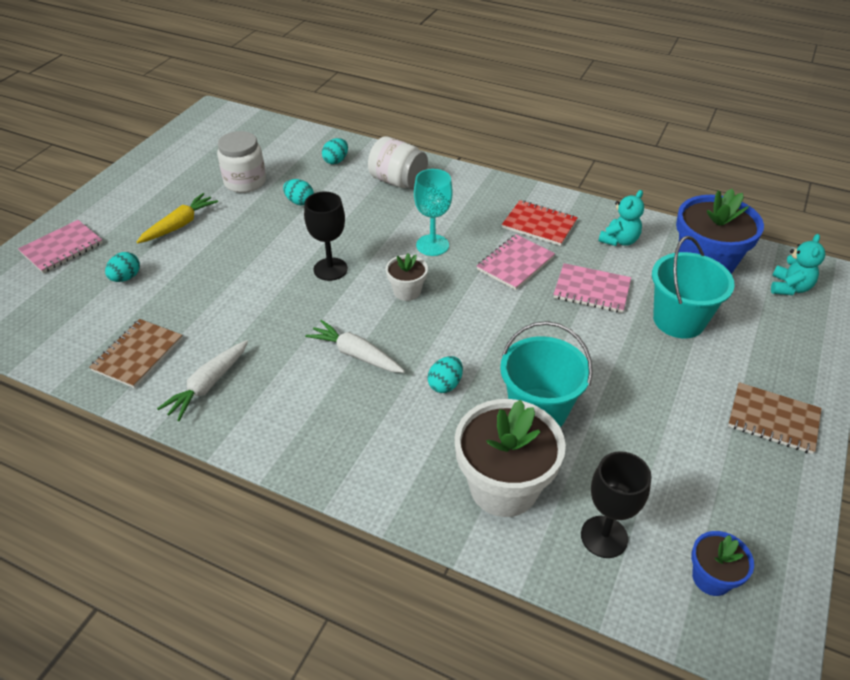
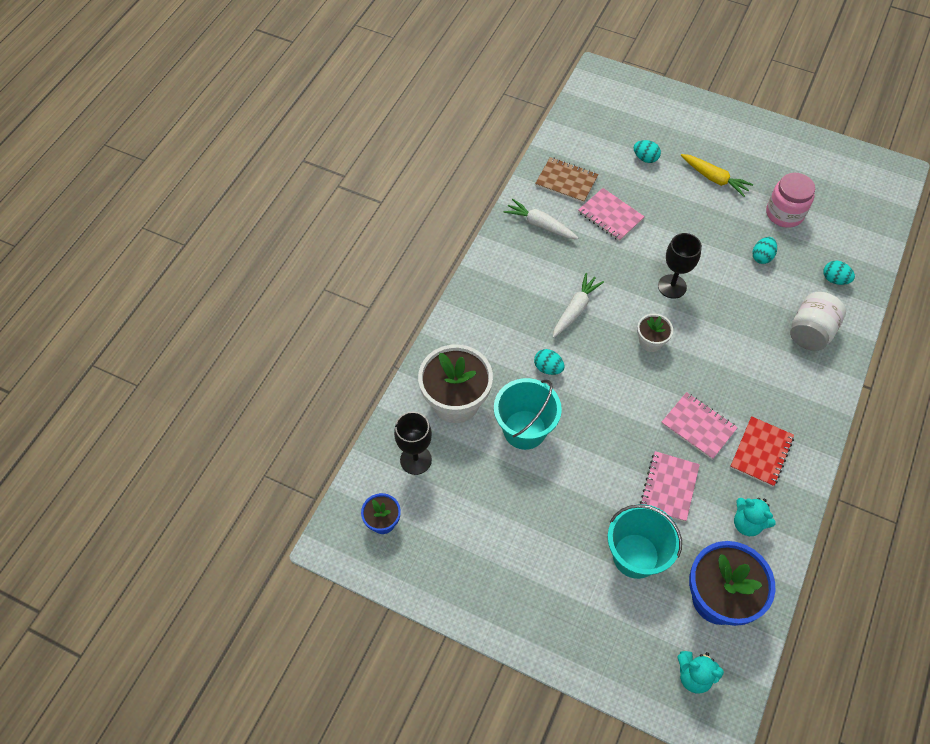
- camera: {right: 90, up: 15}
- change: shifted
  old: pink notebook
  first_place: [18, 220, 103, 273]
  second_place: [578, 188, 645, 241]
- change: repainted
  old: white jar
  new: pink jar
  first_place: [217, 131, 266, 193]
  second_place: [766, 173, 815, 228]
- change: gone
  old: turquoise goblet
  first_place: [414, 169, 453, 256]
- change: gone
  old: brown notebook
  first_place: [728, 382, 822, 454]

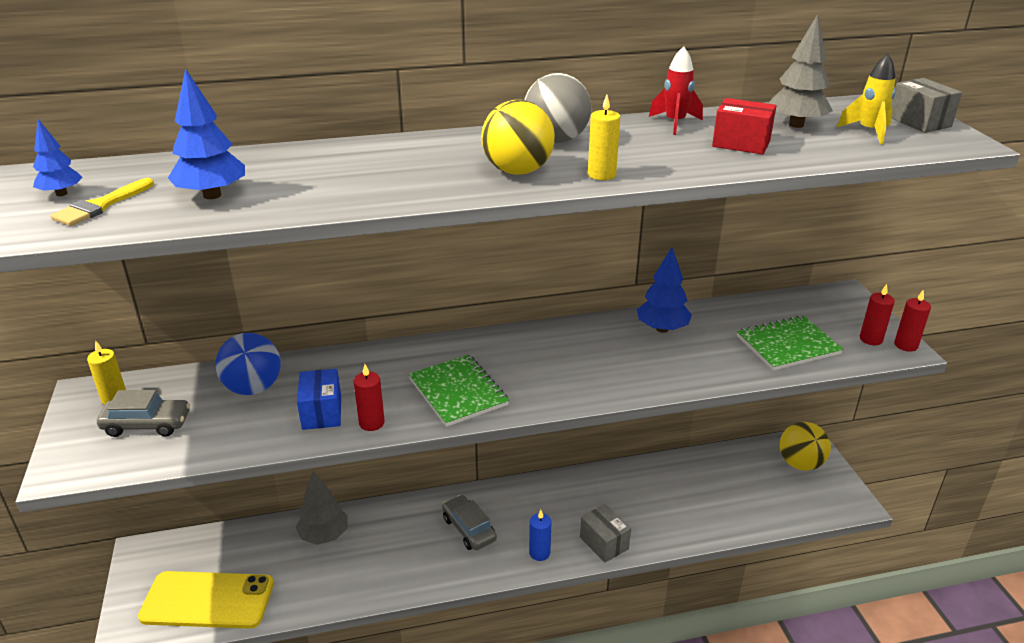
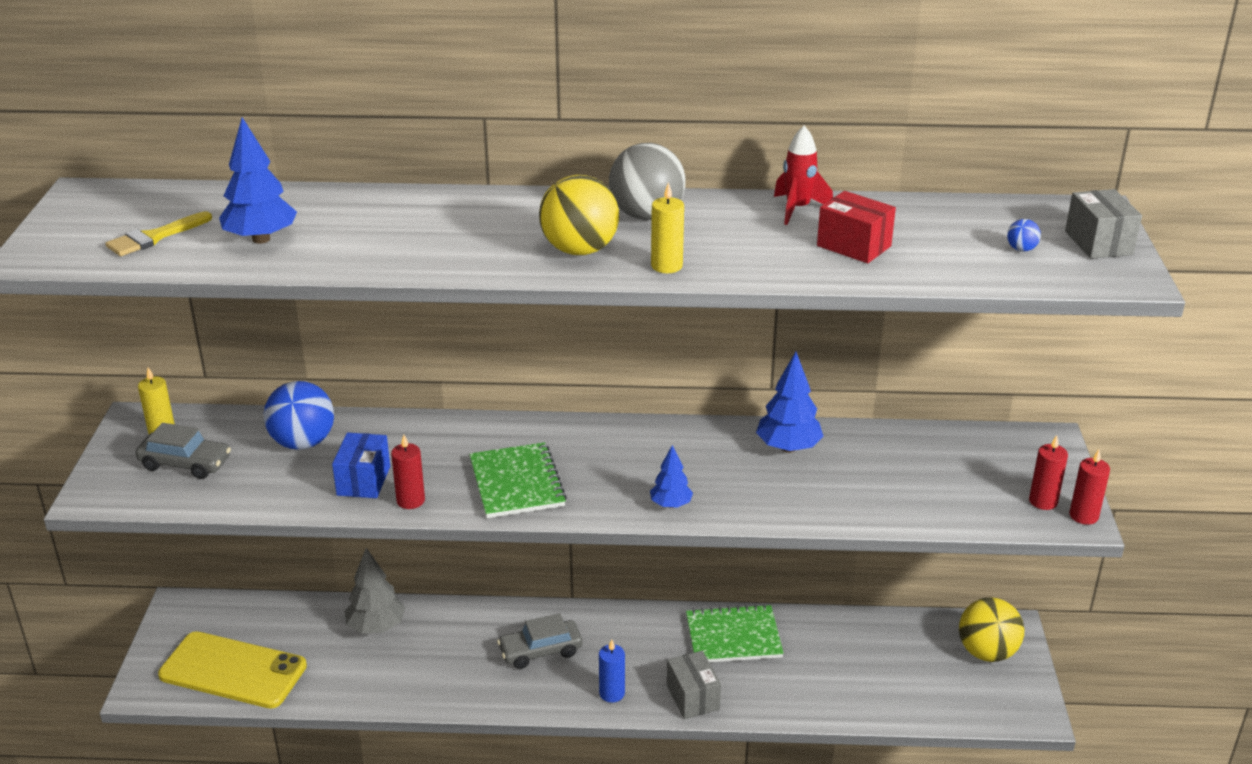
- camera: {right: 15, up: 0}
- change: rotated
  old: grey car
  first_place: [442, 495, 497, 550]
  second_place: [497, 613, 582, 669]
  degrees: -90
- change: shifted
  old: blue tree
  first_place: [33, 119, 83, 196]
  second_place: [650, 445, 693, 508]
- change: shifted
  old: green notebook
  first_place: [737, 315, 843, 371]
  second_place: [686, 604, 784, 662]
- change: swapped
  old: yellow rocket
  new: blue ball
  first_place: [837, 54, 896, 144]
  second_place: [1007, 219, 1041, 251]
- change: gone
  old: grey tree
  first_place: [768, 14, 833, 128]

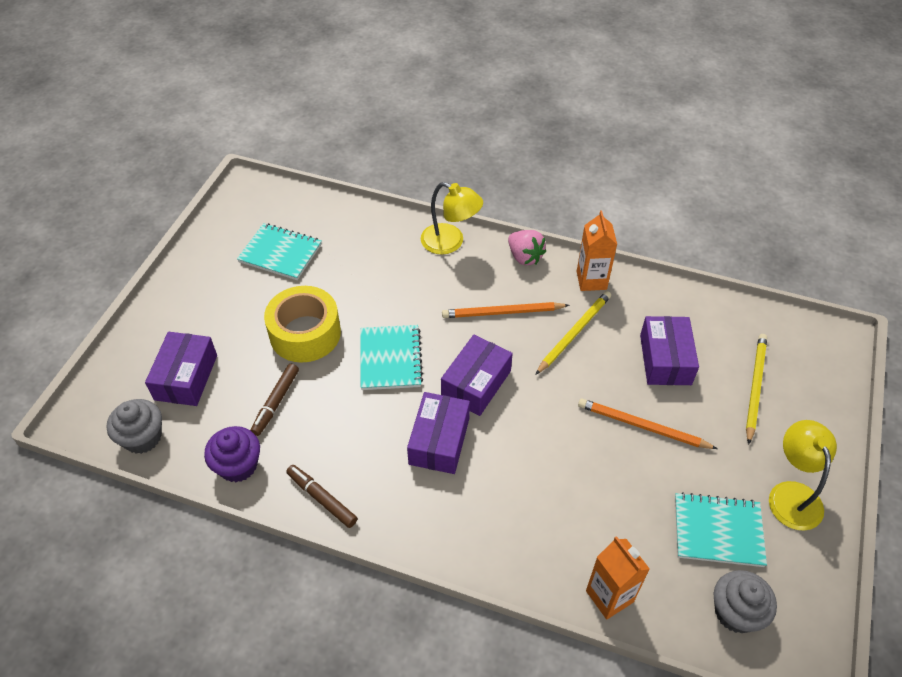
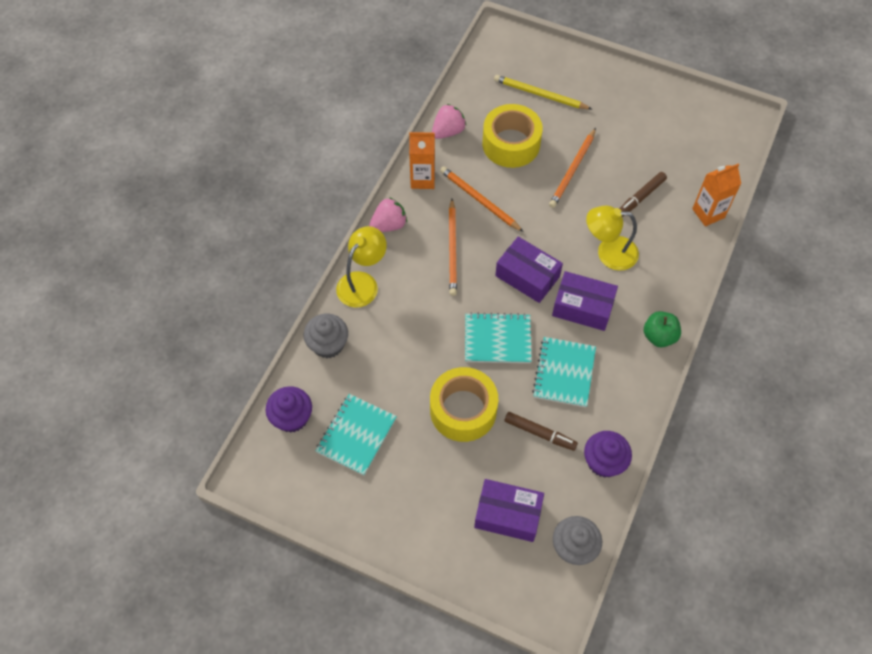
- camera: {right: -85, up: 10}
- change: new
  new: purple cupcake
  second_place: [266, 386, 312, 433]
- change: shifted
  old: grey cupcake
  first_place: [714, 570, 777, 633]
  second_place: [303, 314, 348, 358]
- change: new
  new: pink strawberry
  second_place: [432, 104, 466, 139]
- change: repainted
  old: yellow pencil
  new: orange pencil
  first_place: [535, 291, 611, 375]
  second_place: [440, 166, 523, 232]
- change: swapped
  old: purple box
  new: yellow tape
  first_place: [640, 316, 699, 385]
  second_place: [482, 104, 543, 168]
- change: shifted
  old: turquoise notebook
  first_place: [675, 492, 767, 567]
  second_place: [532, 337, 596, 408]
- change: shifted
  old: yellow lamp
  first_place: [769, 420, 837, 531]
  second_place: [586, 206, 639, 271]
- change: shifted
  old: brown marker
  first_place: [286, 465, 358, 528]
  second_place: [619, 172, 667, 217]
- change: new
  new: green apple
  second_place: [644, 311, 681, 347]

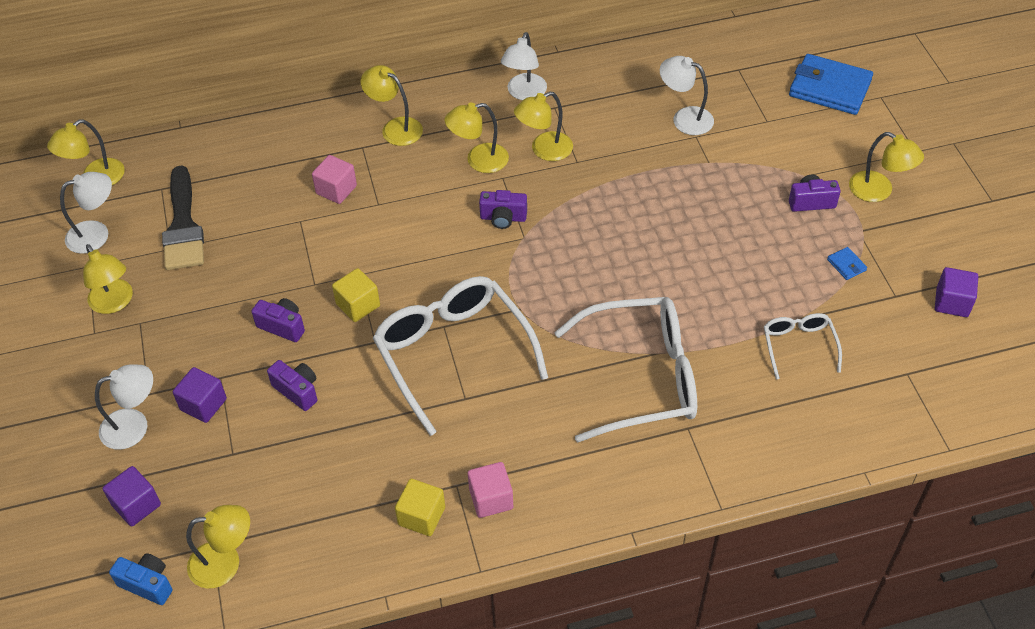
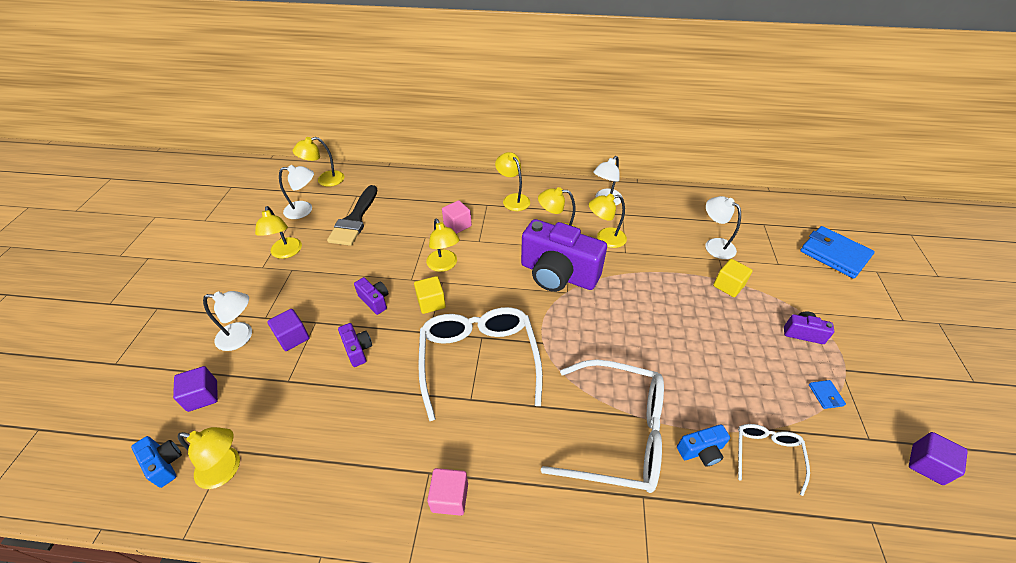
- camera: {right: 20, up: -5}
- change: shifted
  old: yellow lamp
  first_place: [849, 132, 924, 202]
  second_place: [426, 219, 460, 272]
- change: scaled
  old: purple camera
  first_place: [479, 190, 527, 229]
  second_place: [521, 219, 607, 292]
  factor: 2.32
- change: new
  new: blue camera
  second_place: [677, 424, 730, 466]
- change: shifted
  old: yellow cube
  first_place: [395, 479, 445, 536]
  second_place: [713, 259, 753, 297]

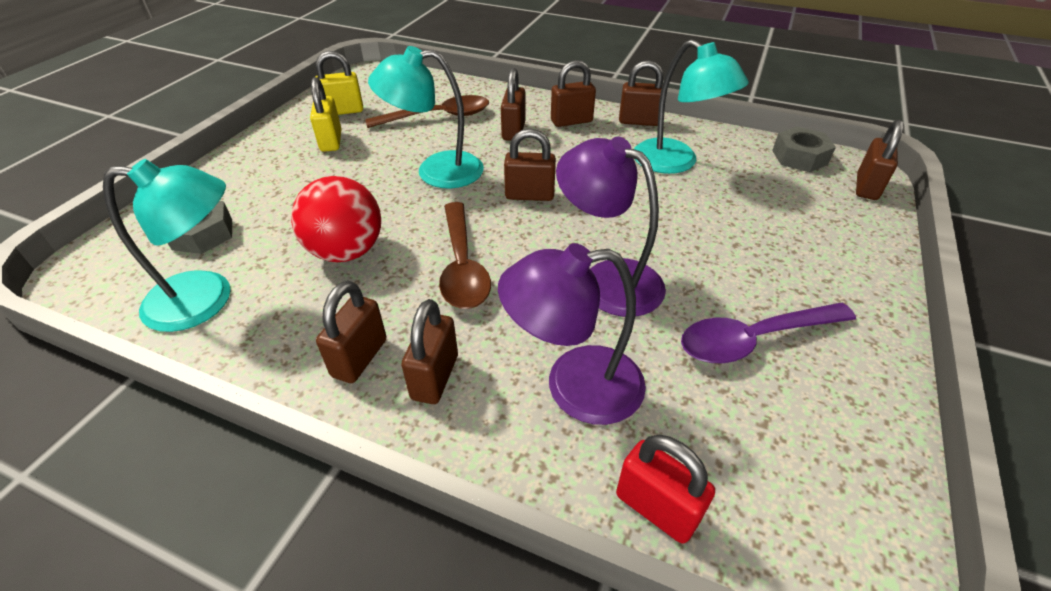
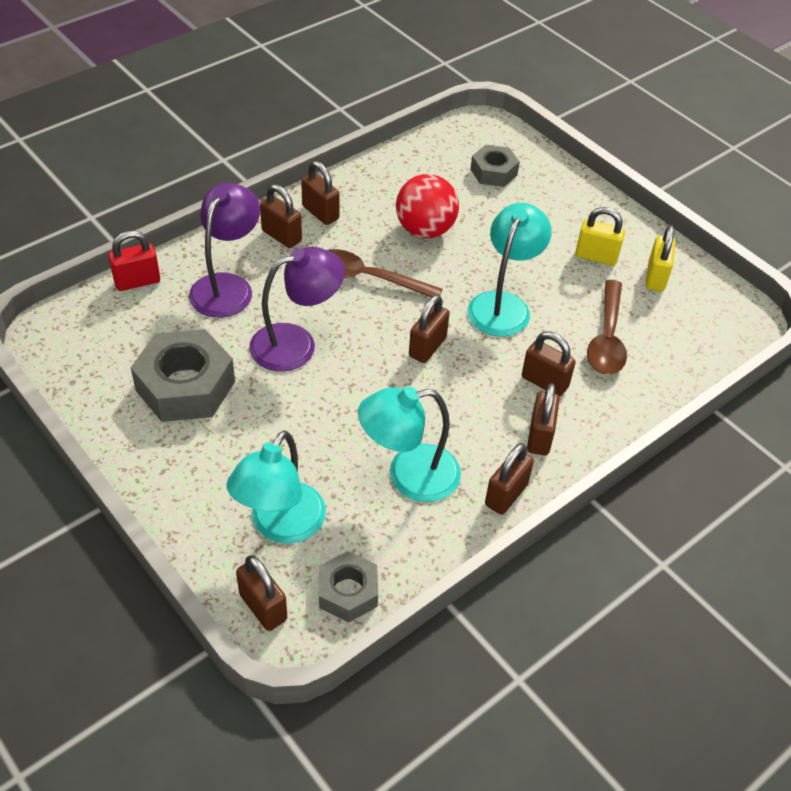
- camera: {right: 115, up: 5}
- change: swapped
  old: purple spoon
  new: grey nut
  first_place: [681, 303, 856, 363]
  second_place: [131, 329, 235, 422]
- change: shifted
  old: turquoise lamp
  first_place: [103, 159, 231, 332]
  second_place: [226, 430, 326, 544]

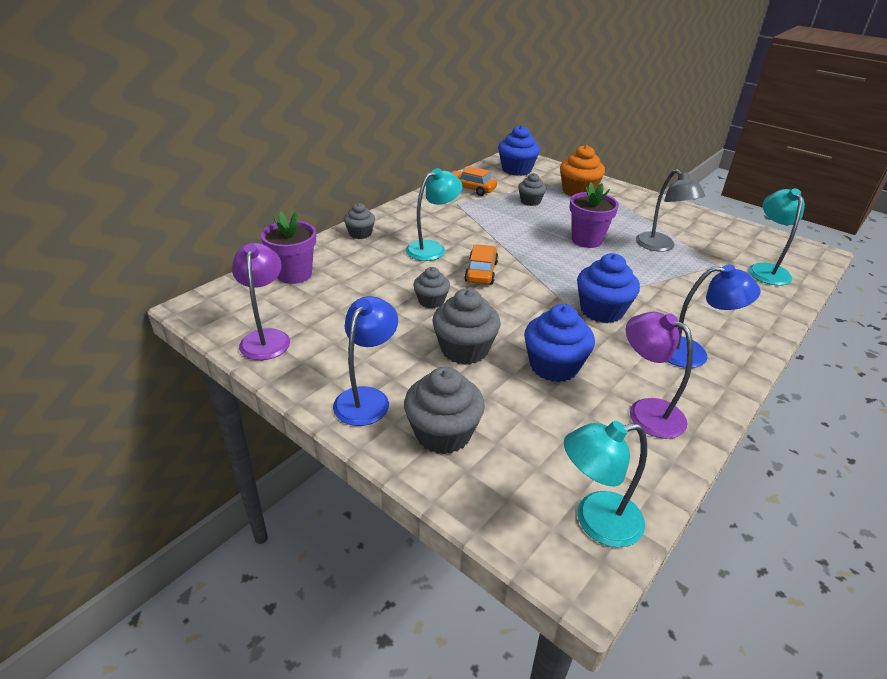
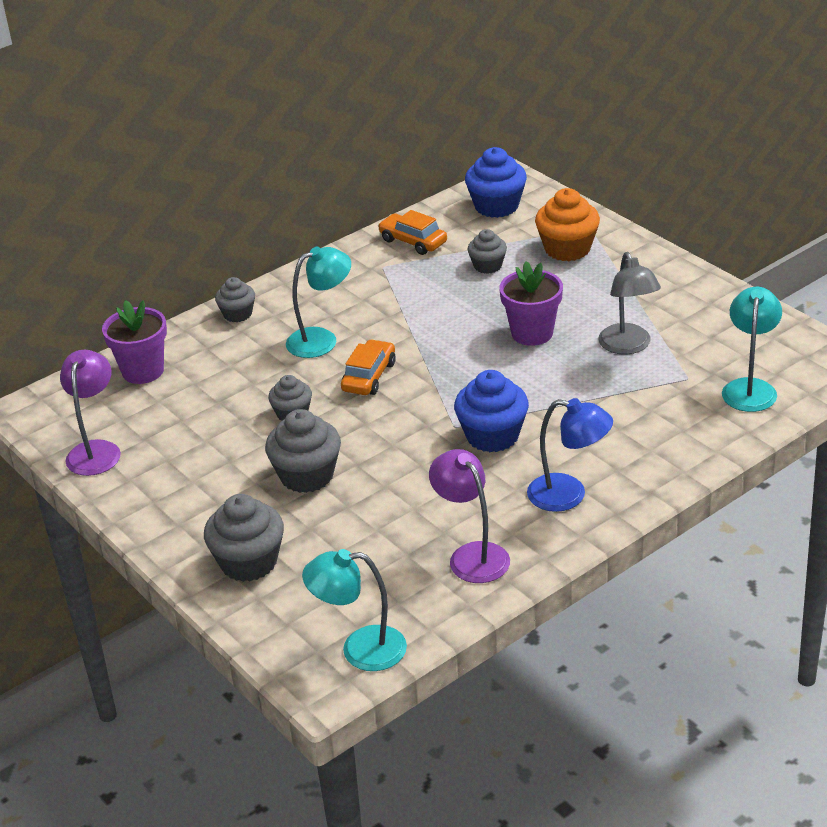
- camera: {right: 15, up: 0}
- change: gone
  old: blue lamp
  first_place: [333, 296, 398, 426]
- change: gone
  old: blue cupcake
  first_place: [524, 304, 595, 382]

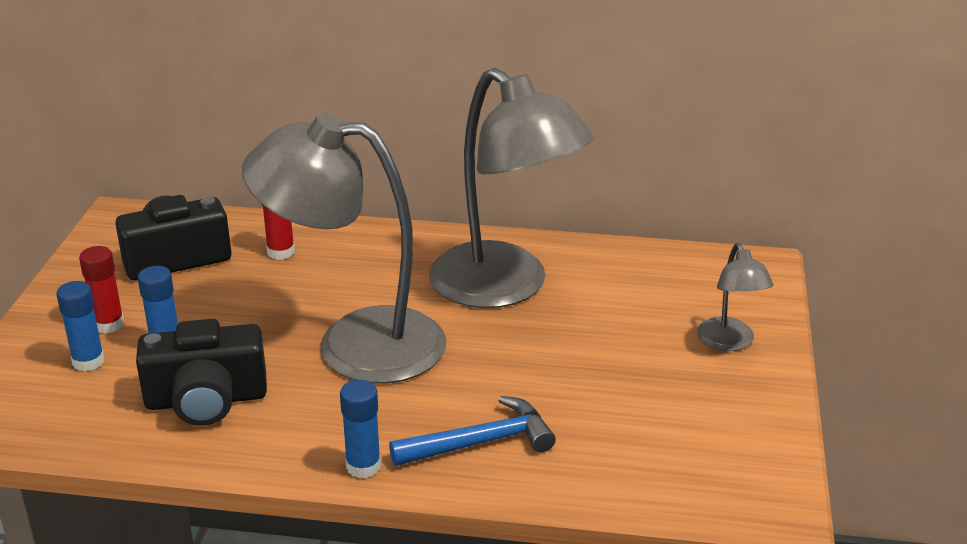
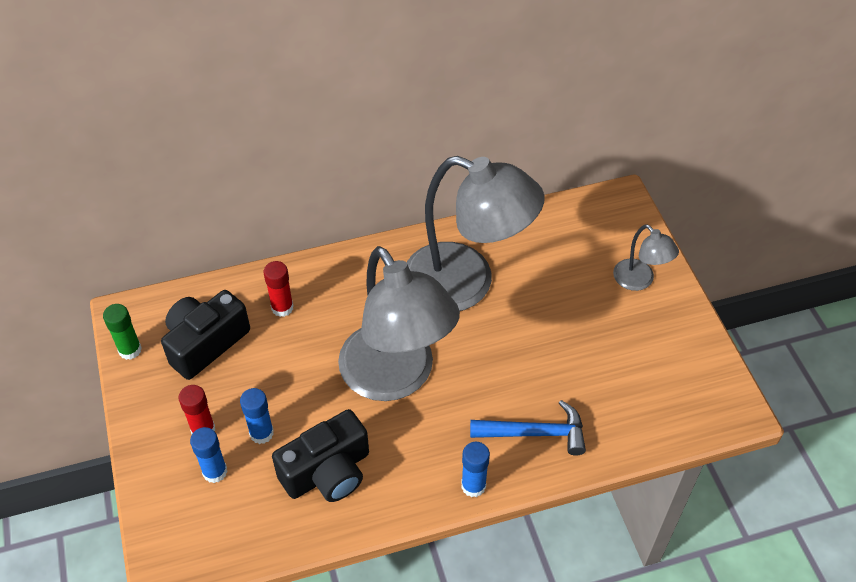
- camera: {right: -25, up: 20}
- change: new
  new: green glue stick
  second_place: [103, 304, 142, 360]
- change: rotated
  old: grey lamp
  first_place: [242, 112, 447, 384]
  second_place: [338, 246, 460, 401]
  degrees: -105
- change: rotated
  old: blue hammer
  first_place: [389, 396, 556, 466]
  second_place: [470, 400, 586, 455]
  degrees: 45

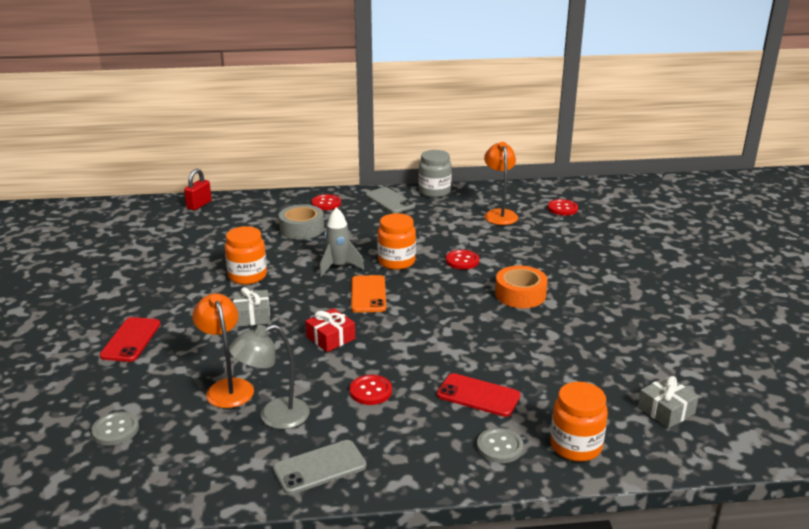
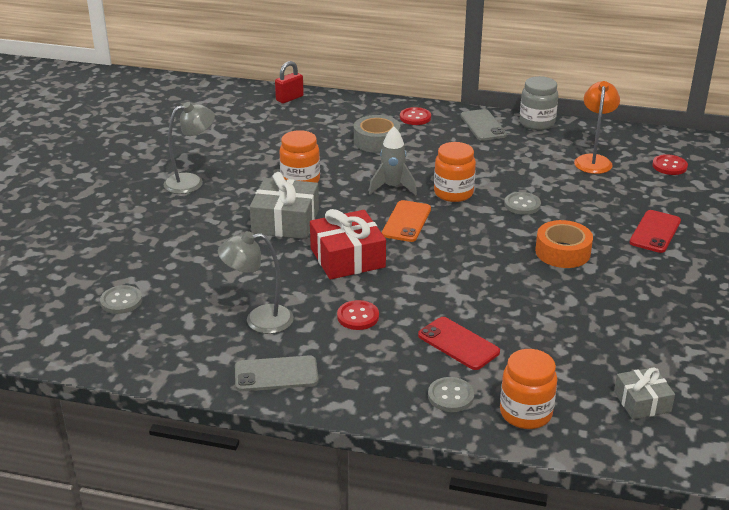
- camera: {right: 20, up: 5}
- change: new
  new: grey lamp
  second_place: [164, 102, 215, 194]
- change: scaled
  old: grey gift
  first_place: [233, 287, 270, 327]
  second_place: [250, 172, 319, 239]
  factor: 1.66
- change: scaled
  old: red gift
  first_place: [305, 308, 355, 352]
  second_place: [310, 209, 386, 280]
  factor: 1.66
- change: repainted
  old: red button
  new: grey button
  first_place: [446, 250, 479, 269]
  second_place: [504, 192, 541, 215]
- change: shifted
  old: red phone
  first_place: [100, 317, 160, 362]
  second_place: [629, 210, 681, 253]
- change: gone
  old: orange lamp
  first_place: [192, 293, 254, 408]

